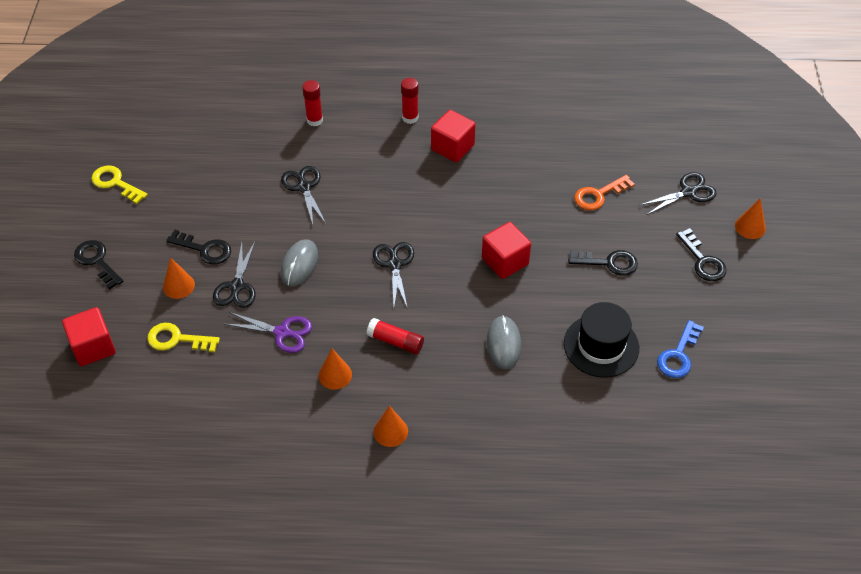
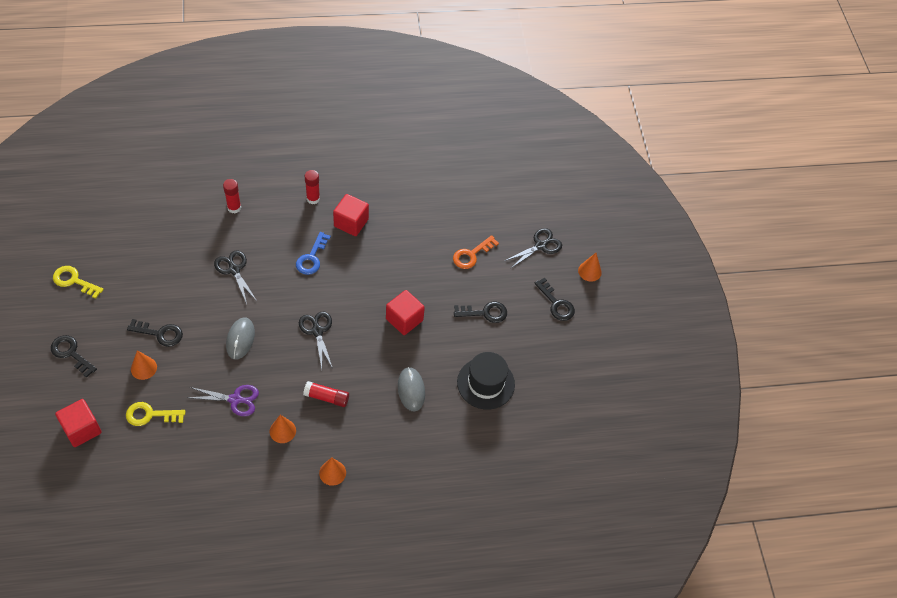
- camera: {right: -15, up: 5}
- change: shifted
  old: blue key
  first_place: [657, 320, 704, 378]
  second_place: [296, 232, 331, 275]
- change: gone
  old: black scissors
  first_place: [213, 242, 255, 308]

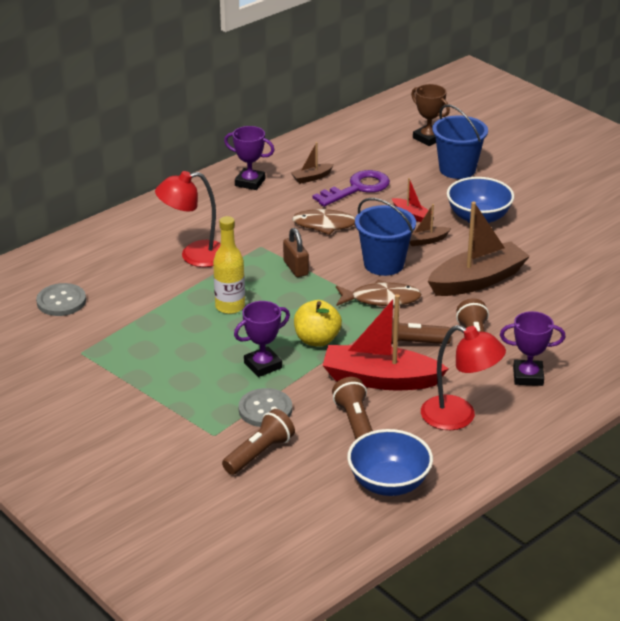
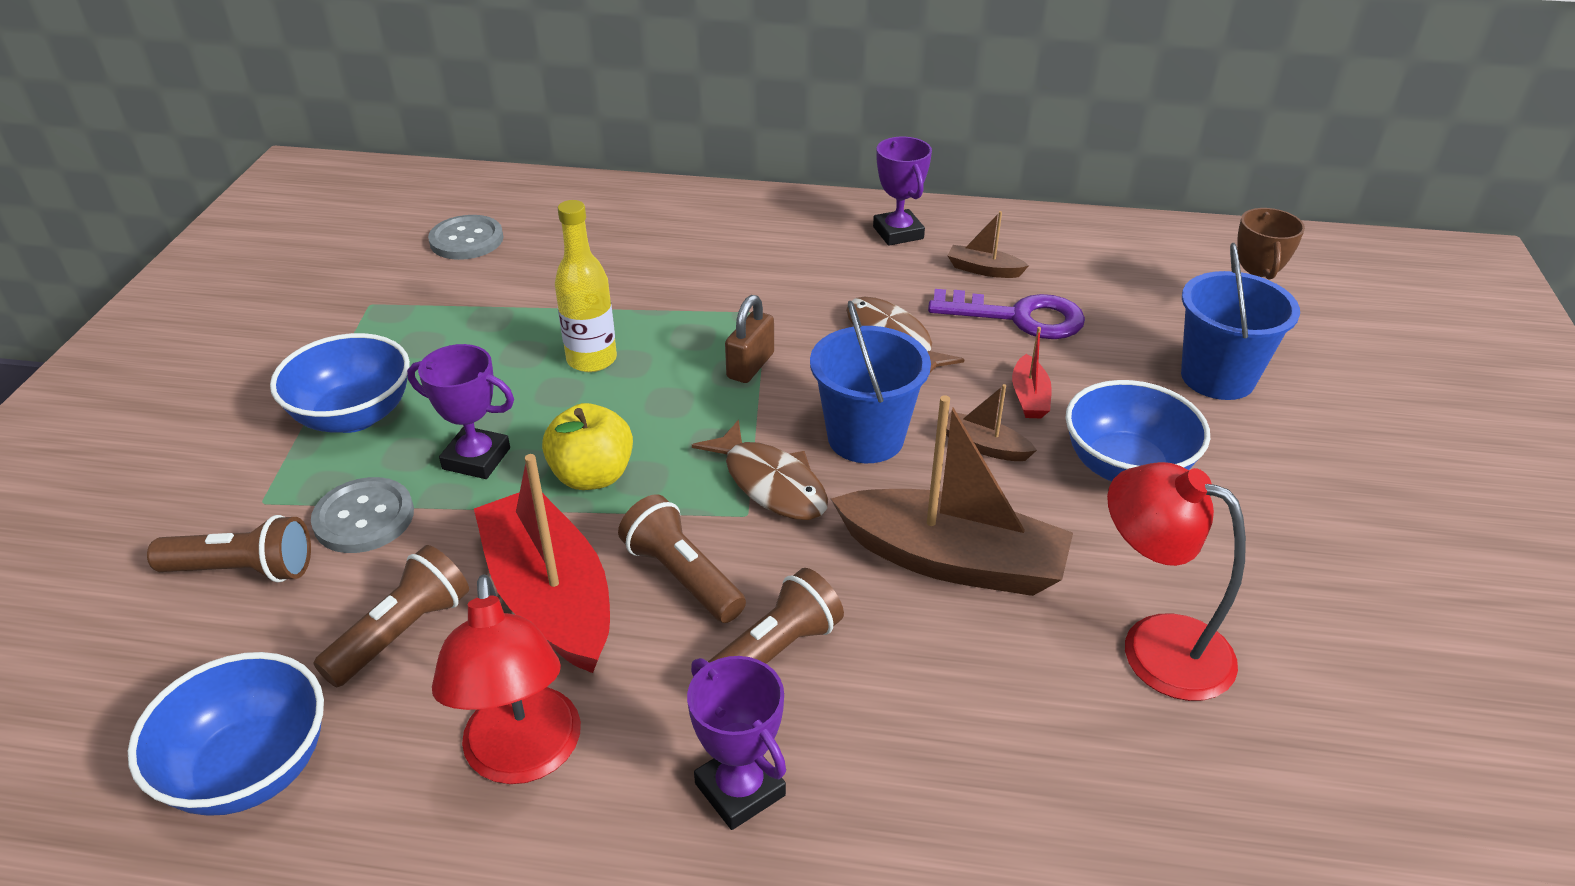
- camera: {right: 50, up: 5}
- change: new
  new: blue bowl
  second_place: [270, 333, 410, 433]
- change: shifted
  old: red lamp
  first_place: [155, 171, 221, 267]
  second_place: [1107, 462, 1246, 701]

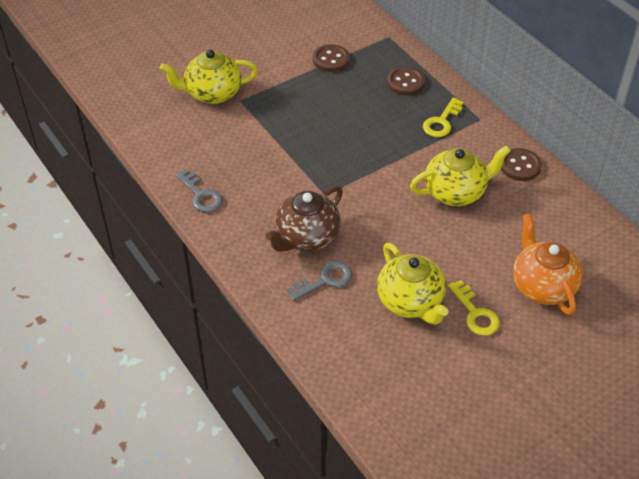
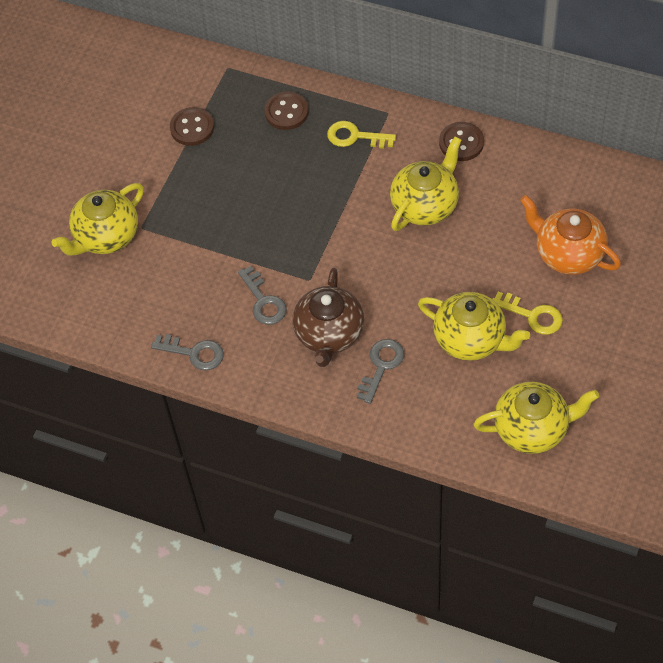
- camera: {right: -30, up: 10}
- change: new
  new: grey key
  second_place: [238, 266, 287, 325]
- change: rotated
  old: yellow key
  first_place: [423, 97, 464, 137]
  second_place: [327, 121, 396, 149]
  degrees: 105
- change: new
  new: yellow teapot
  second_place: [473, 382, 599, 454]

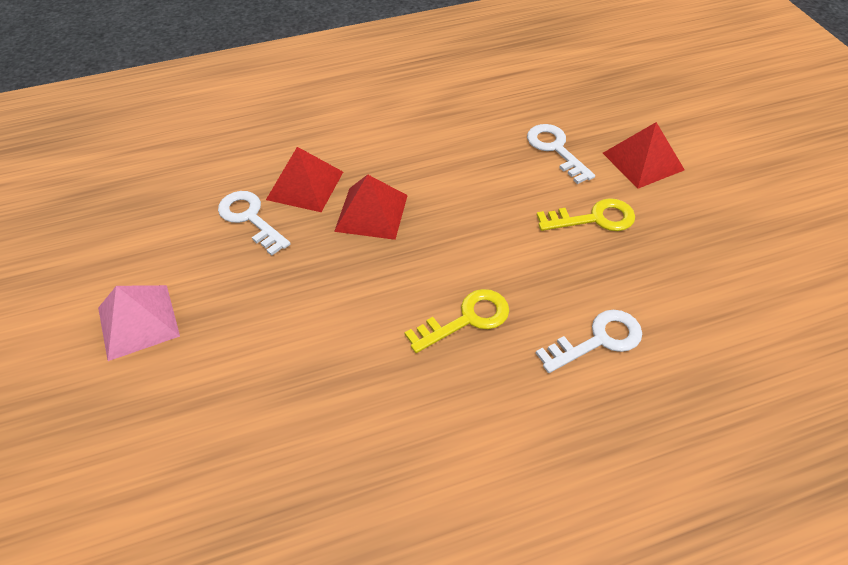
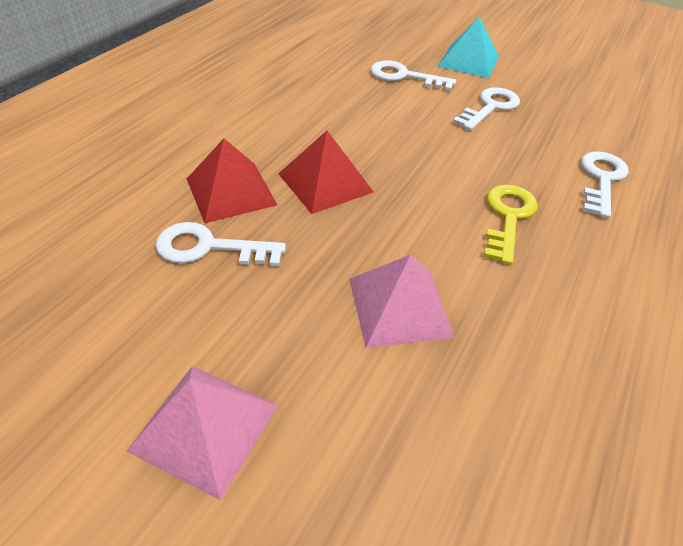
- camera: {right: -45, up: -5}
- change: new
  new: pink pyramid
  second_place: [349, 255, 455, 348]
- change: repainted
  old: red pyramid
  new: turquoise pyramid
  first_place: [603, 122, 685, 189]
  second_place: [437, 16, 499, 78]
- change: repainted
  old: yellow key
  new: white key
  first_place: [537, 198, 635, 231]
  second_place: [453, 87, 520, 131]

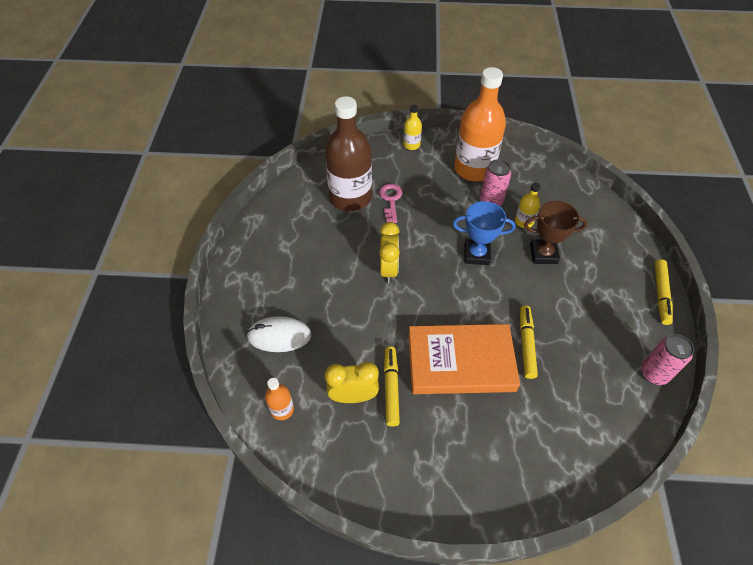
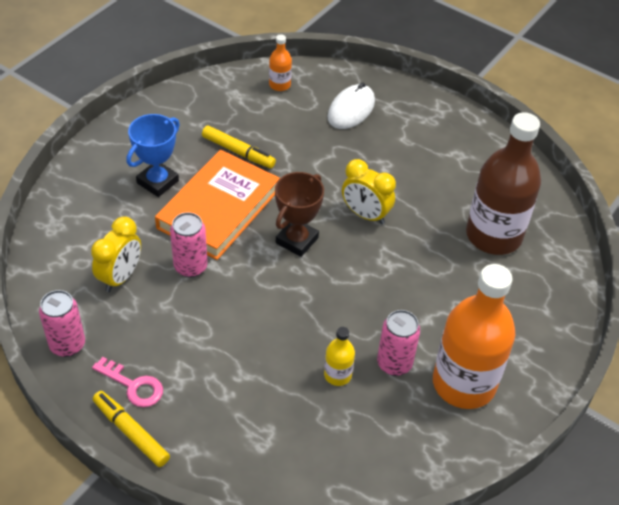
- camera: {right: 120, up: -5}
- change: shifted
  old: yellow clock
  first_place: [325, 362, 379, 403]
  second_place: [91, 216, 141, 292]
- change: shifted
  old: pink key
  first_place: [379, 184, 402, 223]
  second_place: [92, 357, 163, 407]
- change: shifted
  old: blue trophy
  first_place: [453, 201, 516, 265]
  second_place: [126, 114, 180, 197]
- change: swapped
  old: yellow marker
  new: pink can
  first_place: [520, 306, 538, 379]
  second_place: [170, 212, 208, 278]
- change: shifted
  old: brown trophy
  first_place: [524, 201, 587, 264]
  second_place: [275, 172, 324, 257]
- change: gone
  old: yellow bottle
  first_place: [403, 105, 422, 150]

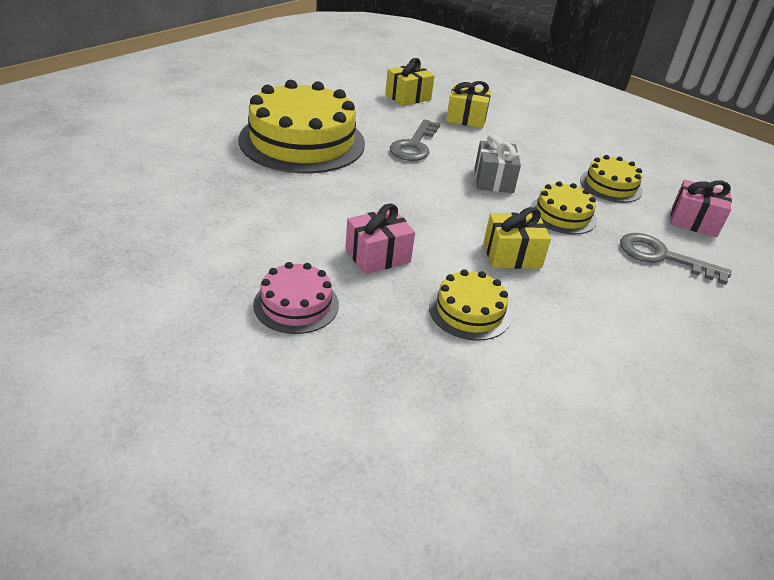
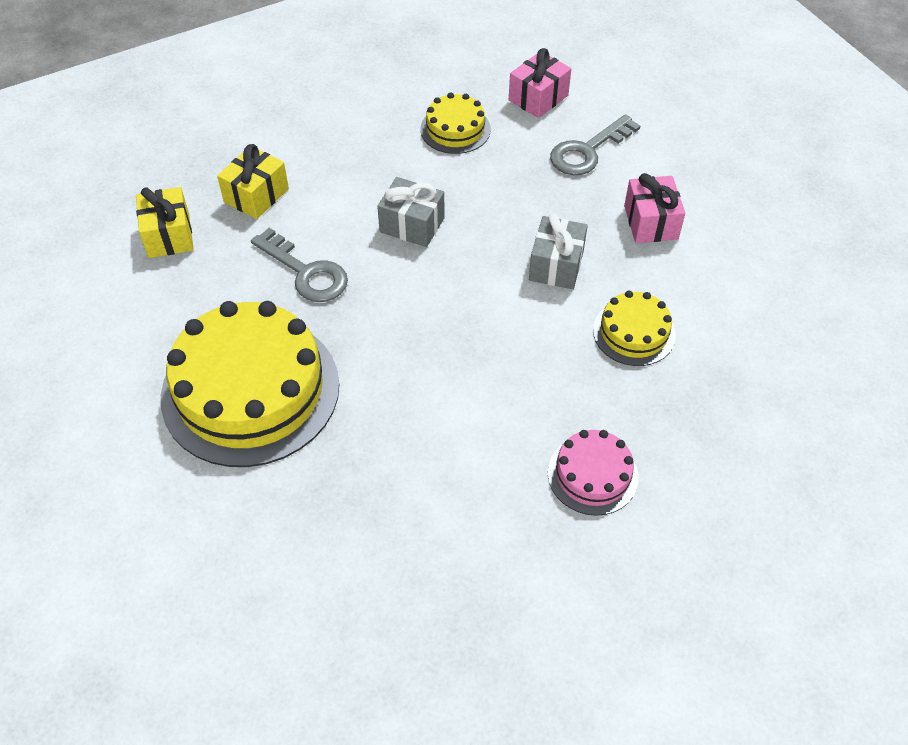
- camera: {right: -65, up: 15}
- change: repainted
  old: yellow gift
  new: grey gift
  first_place: [483, 207, 551, 269]
  second_place: [529, 213, 588, 289]
- change: shifted
  old: pink gift
  first_place: [345, 203, 415, 274]
  second_place: [624, 173, 685, 243]
- change: gone
  old: yellow cake
  first_place: [530, 181, 597, 234]

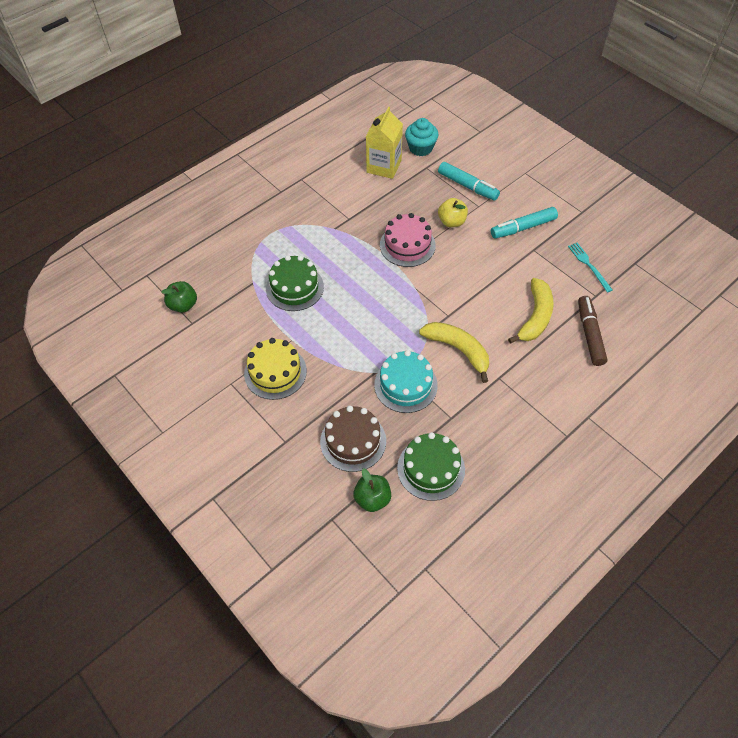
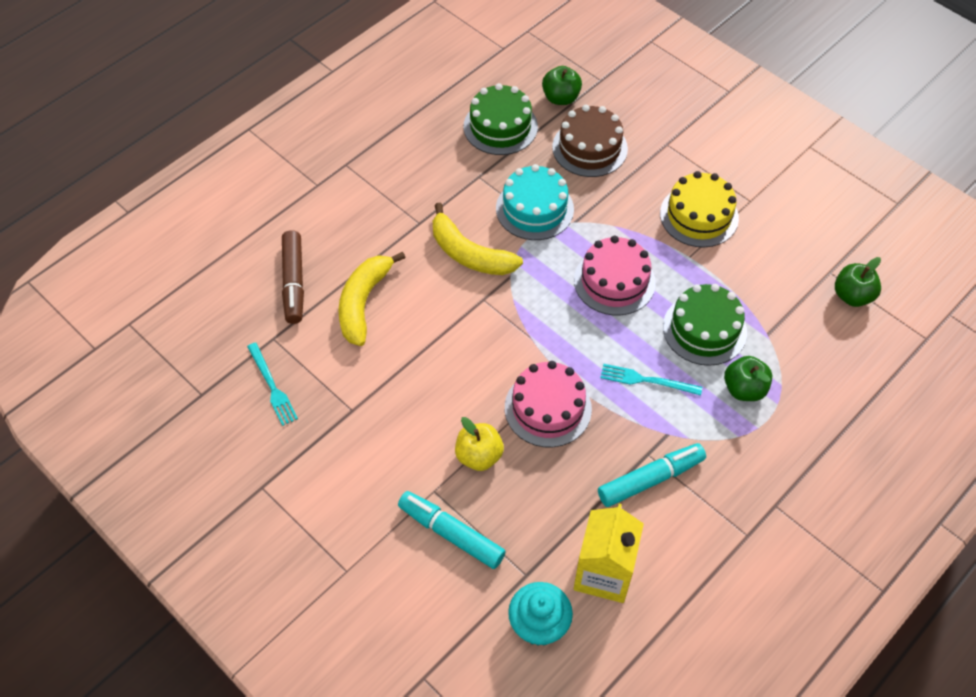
- camera: {right: 175, up: 0}
- change: new
  new: pink cake
  second_place: [574, 235, 656, 315]
- change: shifted
  old: turquoise marker
  first_place: [491, 207, 558, 239]
  second_place: [598, 443, 706, 507]
- change: new
  new: turquoise fork
  second_place: [600, 364, 702, 395]
- change: new
  new: green apple
  second_place: [724, 356, 772, 401]

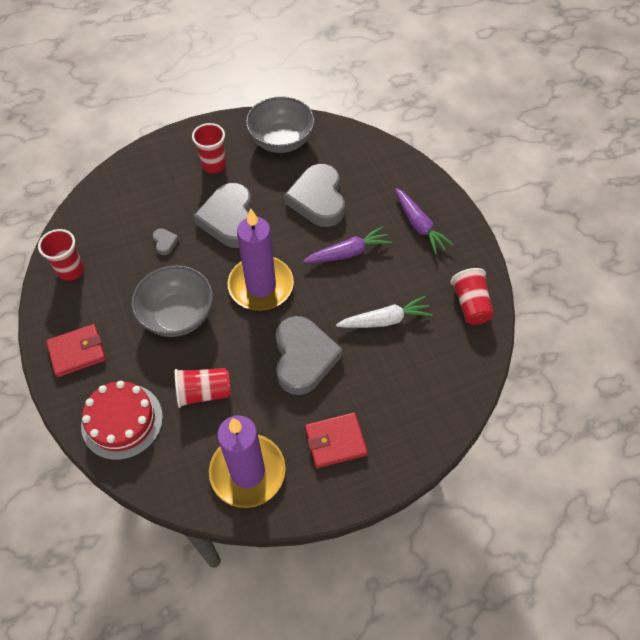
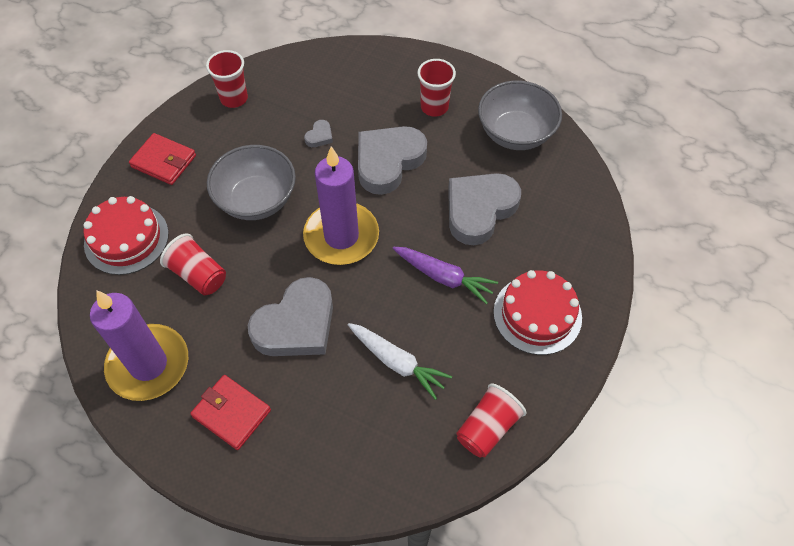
- camera: {right: 50, up: 0}
- change: swapped
  old: purple carrot
  new: red cake
  first_place: [395, 188, 454, 255]
  second_place: [494, 270, 582, 355]

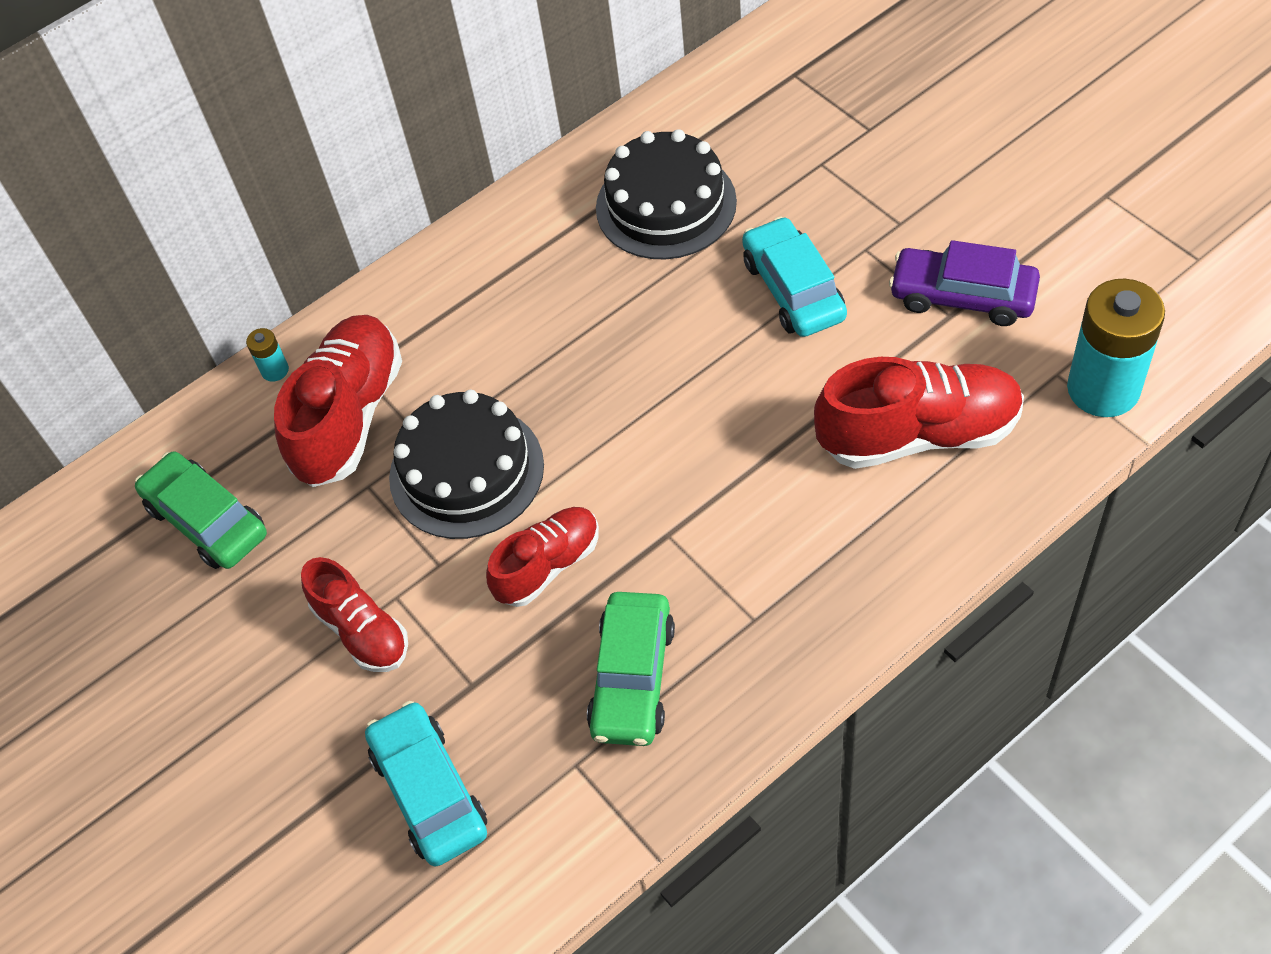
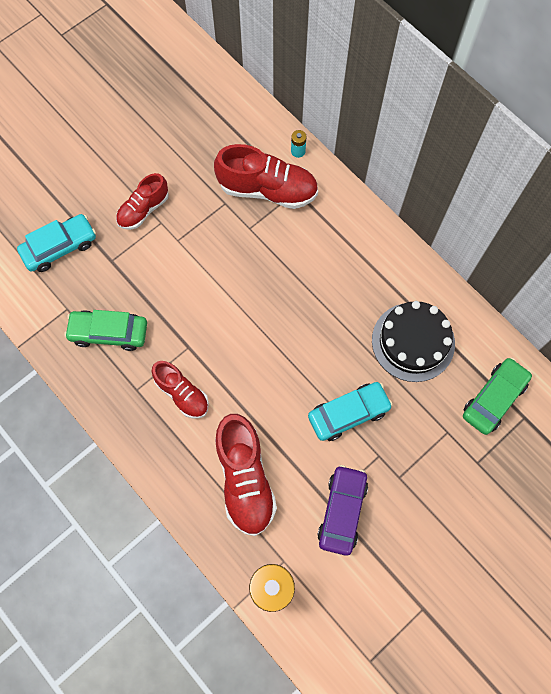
- camera: {right: 80, up: 15}
- change: shifted
  old: red shoe
  first_place: [486, 507, 599, 607]
  second_place: [152, 361, 209, 418]
- change: shifted
  old: green car
  first_place: [135, 452, 267, 569]
  second_place: [463, 357, 532, 435]
- change: gone
  old: black cake
  first_place: [389, 390, 544, 539]

